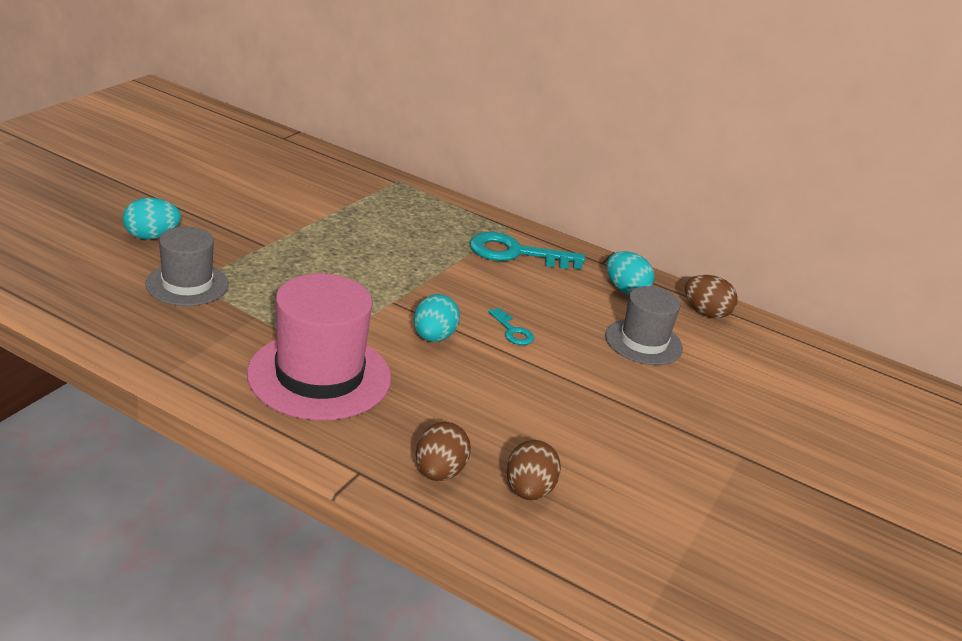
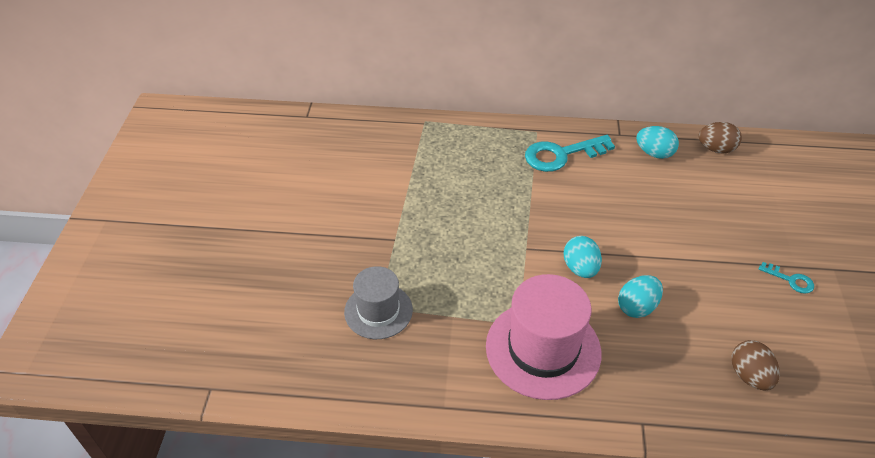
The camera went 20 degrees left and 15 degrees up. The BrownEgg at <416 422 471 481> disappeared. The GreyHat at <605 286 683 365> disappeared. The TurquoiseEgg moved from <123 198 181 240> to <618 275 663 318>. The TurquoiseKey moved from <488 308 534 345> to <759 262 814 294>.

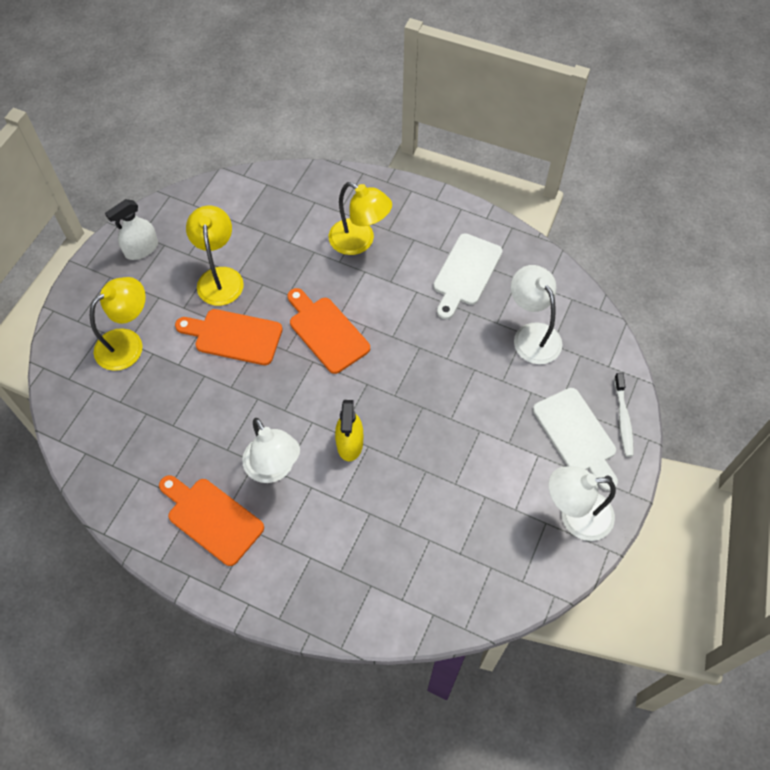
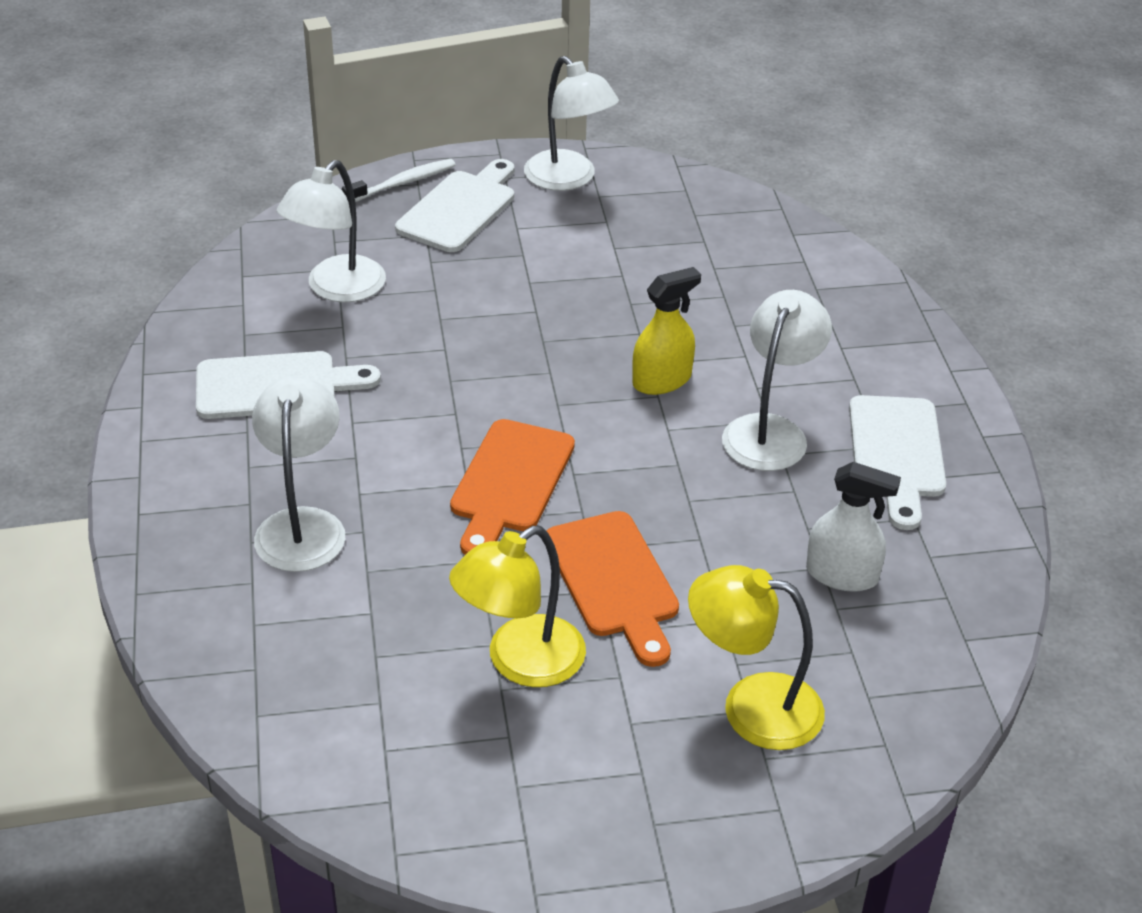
The camera went 125 degrees left and 20 degrees down. The WhiteSprayBottle moved from <105 199 158 260> to <806 462 901 592>. The OrangeCuttingBoard at <159 475 264 566> became the WhiteCuttingBoard at <849 395 946 530>. The YellowLamp at <329 182 392 255> became the WhiteLamp at <252 376 345 572>.

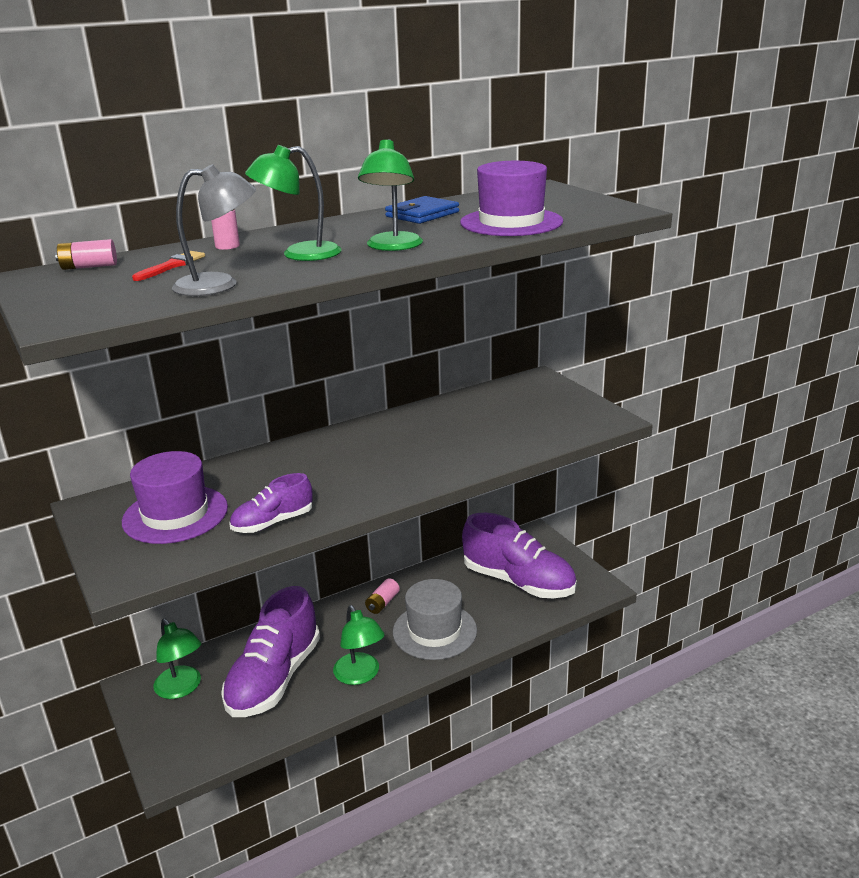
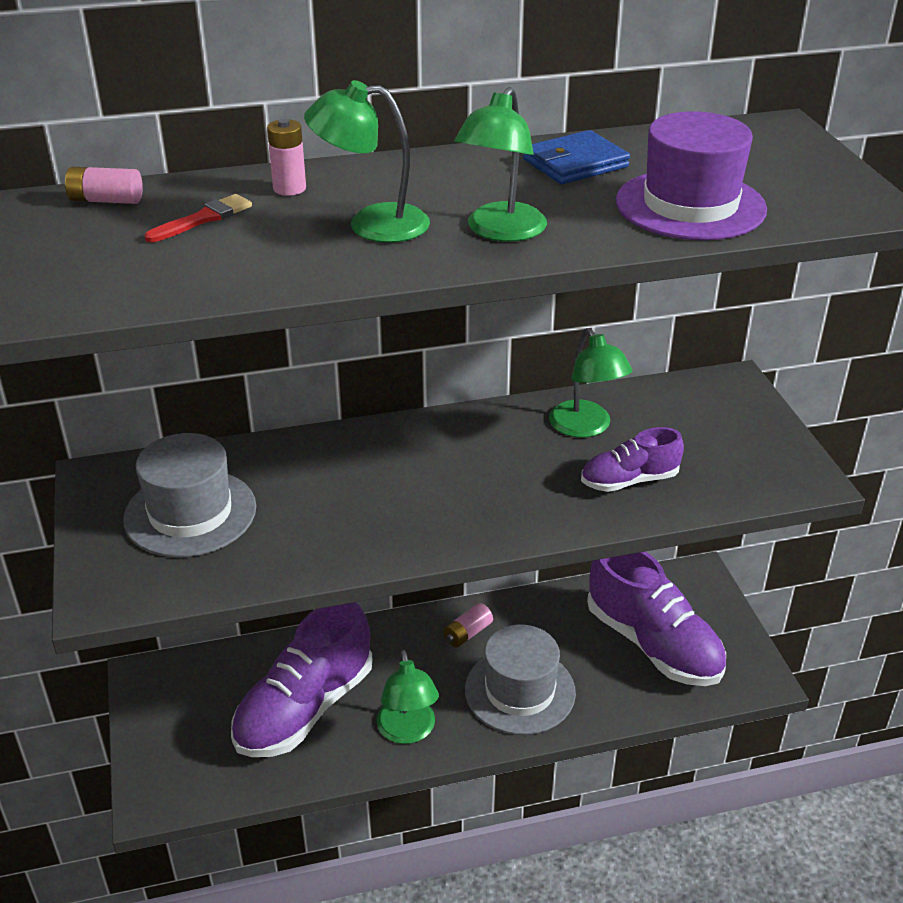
The camera went 15 degrees right and 10 degrees up. The GreyLamp at <172 164 256 296> disappeared. The GreenLamp moved from <154 619 201 699> to <549 328 632 437>. The PurpleShoe moved from <229 473 313 533> to <581 427 684 492>. The PurpleHat at <122 451 228 544> became the GreyHat at <123 433 256 557>.

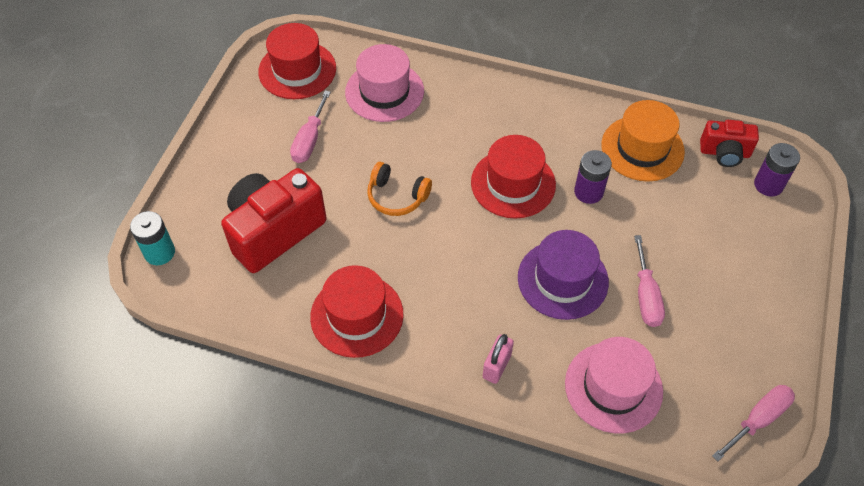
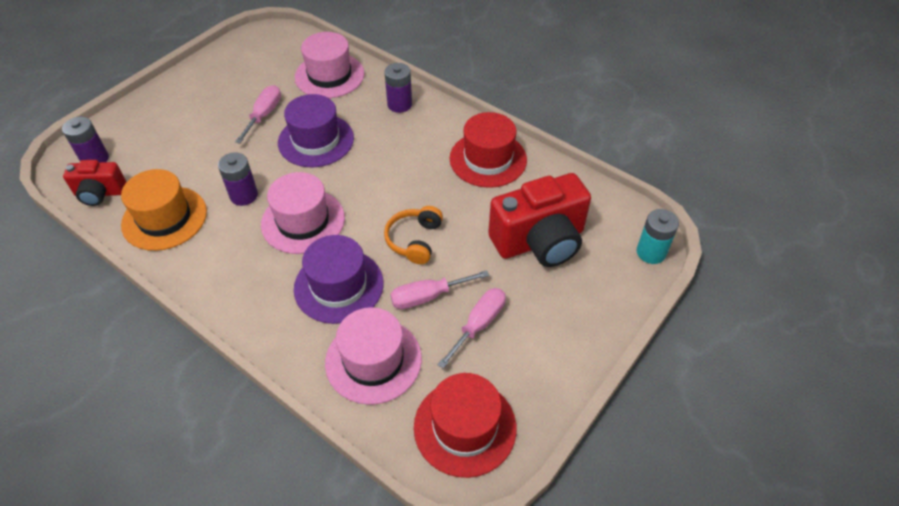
The camera went 160 degrees left and 5 degrees down. The PurpleHat at <294 235 384 324> appeared. The PinkScrewdriver moved from <712 385 795 462> to <390 270 489 309>. The PinkPadlock at <483 334 514 384> was replaced by the PurpleBattery at <384 63 412 113>. The RedHat at <471 135 556 219> became the PinkHat at <261 172 345 254>. The OrangeHeadphones at <367 162 432 216> turned 120 degrees counterclockwise. The RedCamera at <700 120 759 167> turned 150 degrees clockwise.

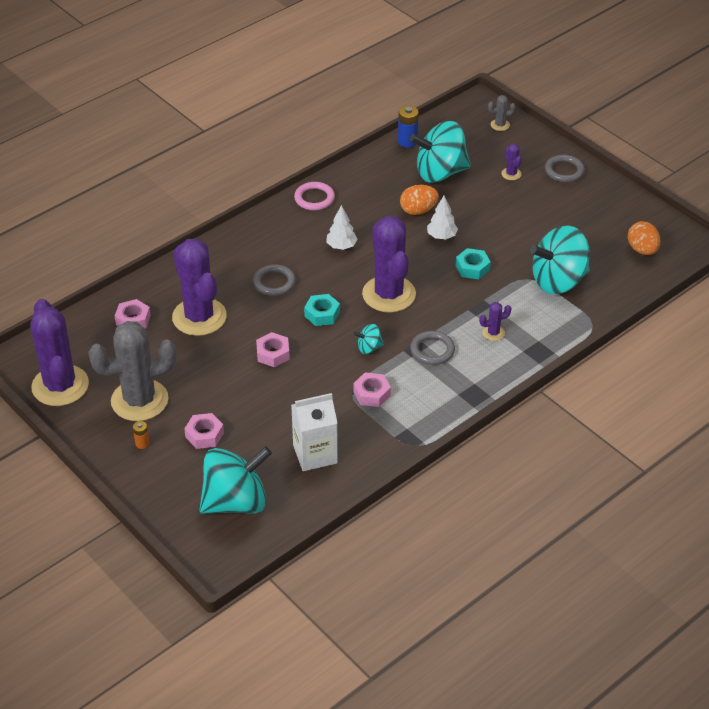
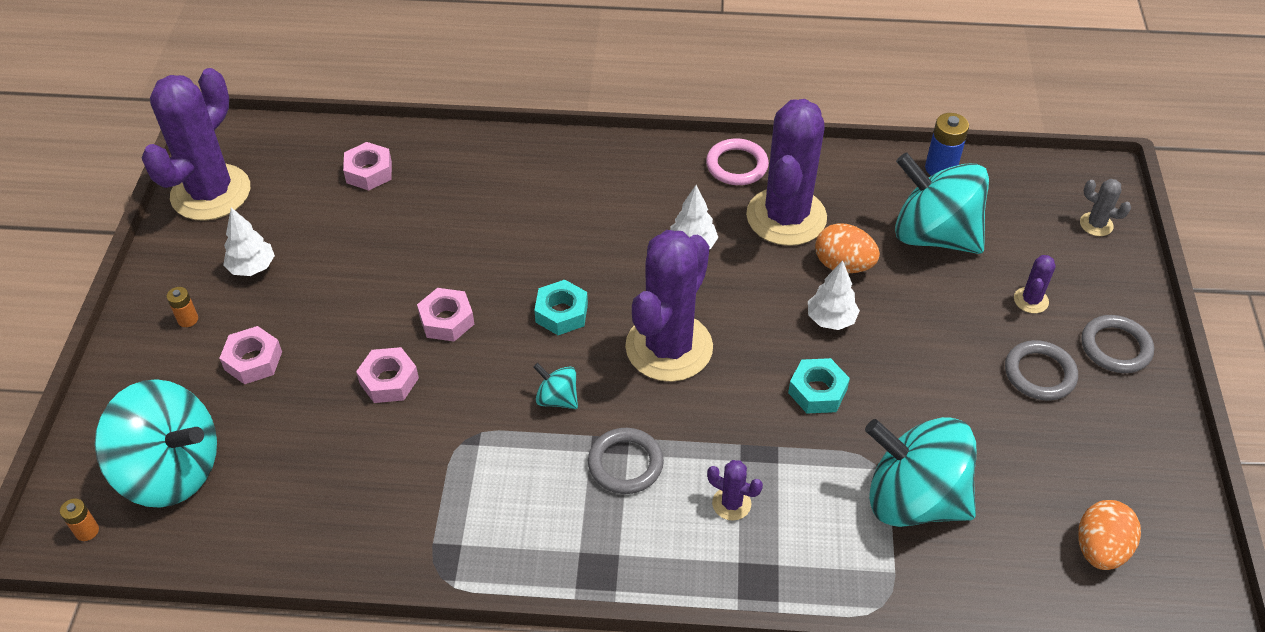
The camera went 45 degrees right and 5 degrees up. The WhiteCarton at <291 393 338 471> disappeared. The OrangeBattery at <60 498 99 541> appeared. The PurpleCactus moved from <172 238 227 336> to <746 99 827 246>. The GreyRing moved from <253 264 296 296> to <1005 340 1078 401>. The PinkNut moved from <353 372 391 407> to <356 347 419 403>. The GreyCactus at <88 321 176 421> was replaced by the WhiteTree at <223 208 275 276>.

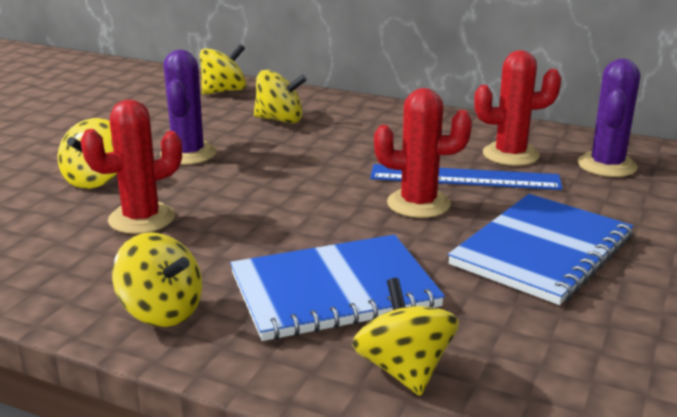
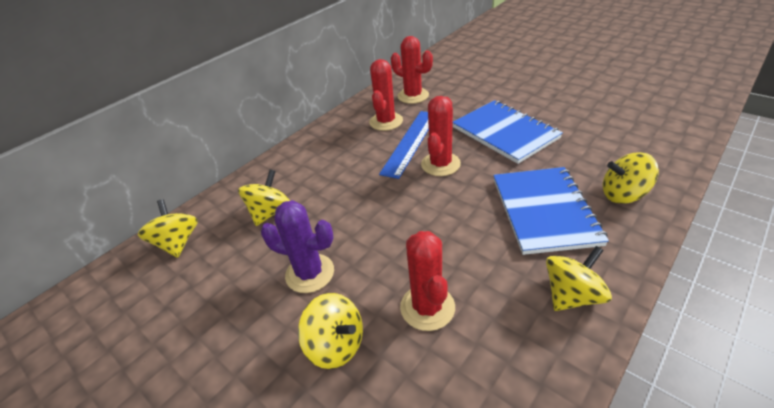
The camera went 70 degrees left and 15 degrees up. The PurpleCactus at <578 59 640 177> became the RedCactus at <391 36 433 104>.

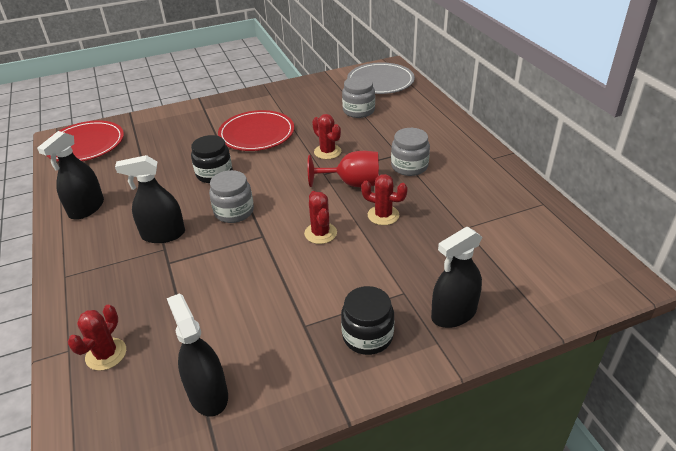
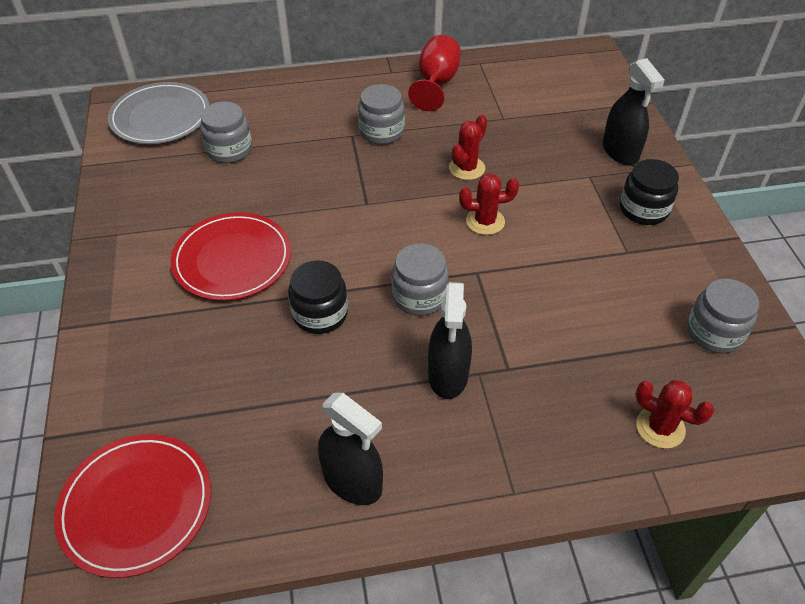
The camera went 80 degrees left and 10 degrees up. The RedCactus at <312 114 341 159> disappeared. The RedGoblet moved from <307 151 379 187> to <408 35 461 111>. The BlackSprayBottle at <167 293 228 417> was replaced by the GreyJar at <687 279 759 354>.

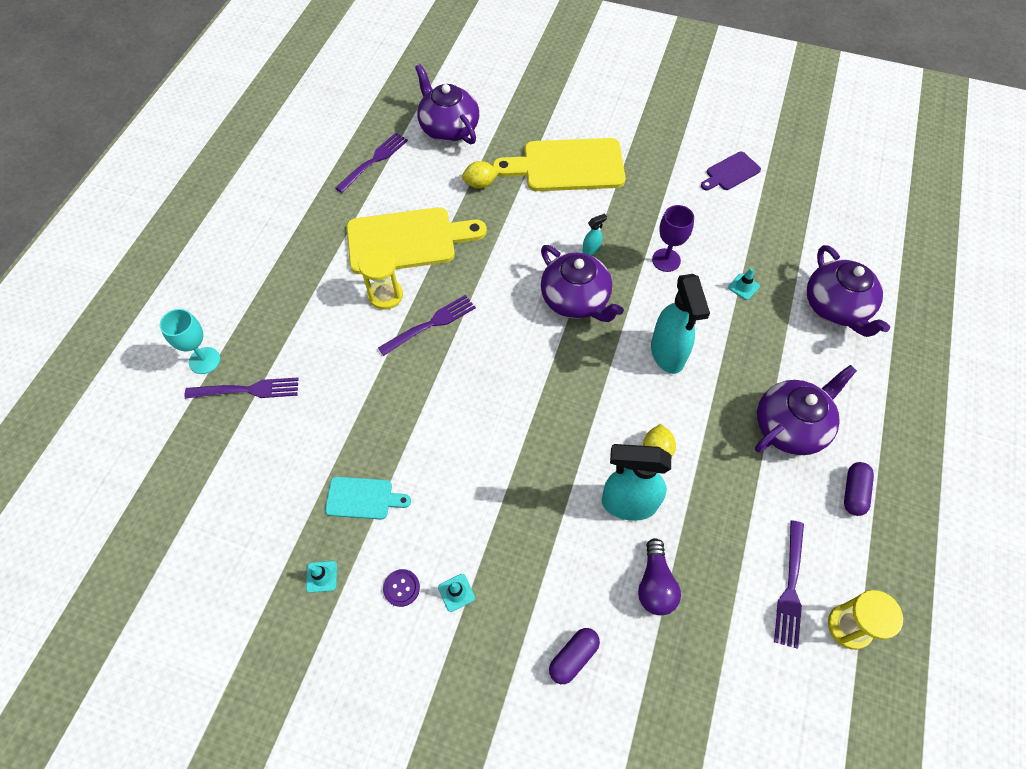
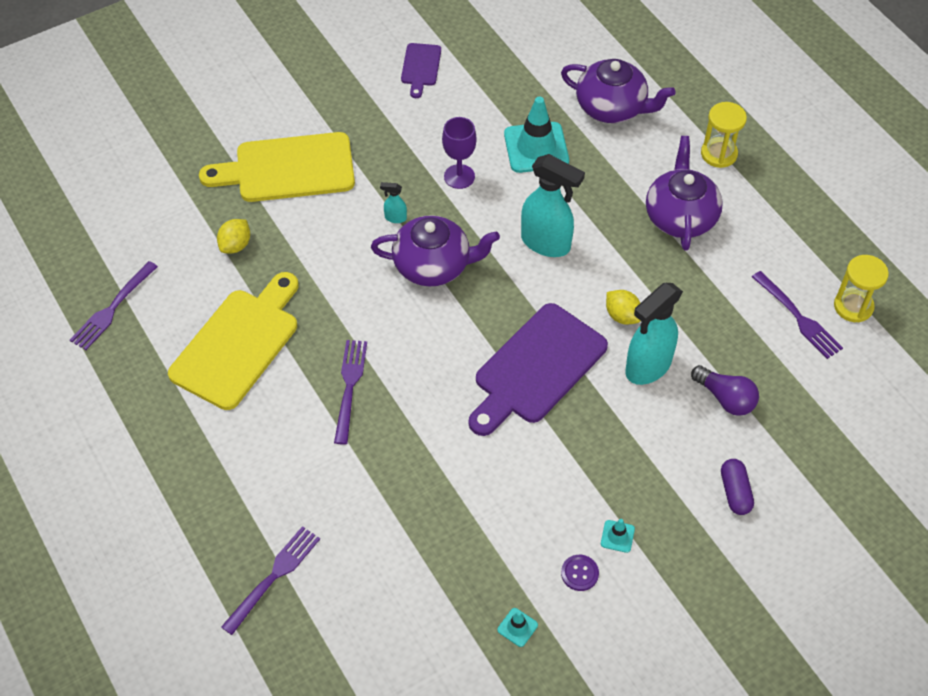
The camera went 50 degrees left and 5 degrees down. The TurquoiseGoblet at <160 309 220 374> disappeared. The TurquoiseCuttingBoard at <325 477 411 520> disappeared. The PurpleTeapot at <415 64 479 144> disappeared. The PurpleCapsule at <844 462 874 516> disappeared. The PurpleCuttingBoard at <469 303 608 436> appeared. The YellowHourglass moved from <359 248 403 310> to <701 102 747 168>. The PurpleFork at <335 133 408 193> turned 135 degrees counterclockwise. The YellowCuttingBoard at <492 138 626 191> turned 45 degrees clockwise. The TurquoiseSprayBottle at <583 213 607 255> turned 90 degrees counterclockwise. The TurquoiseTrafficCone at <728 268 760 300> changed to 2.30 times the size.

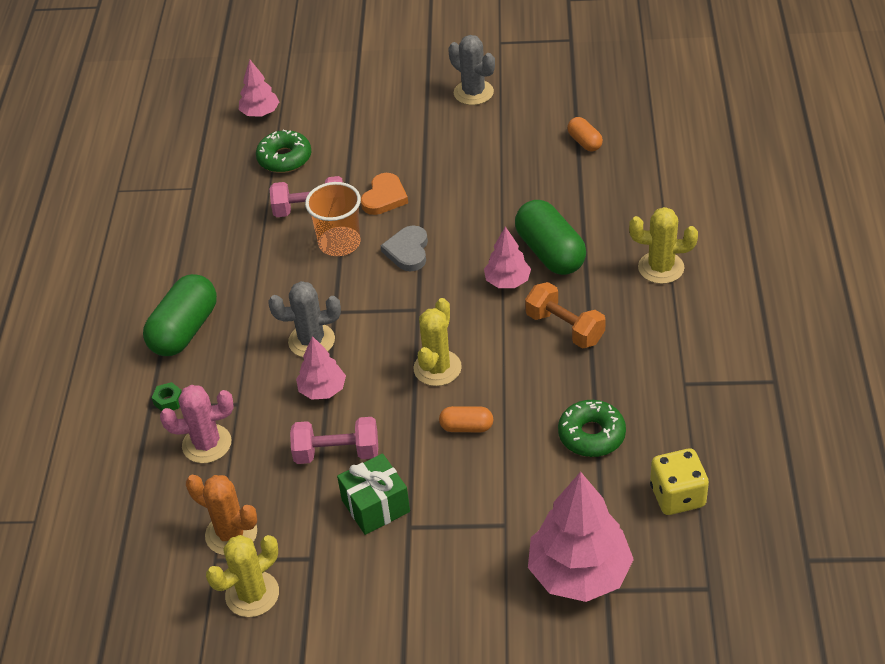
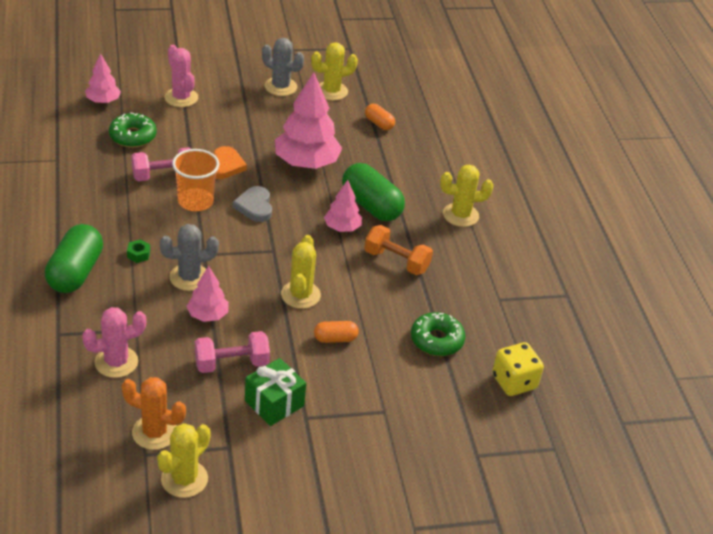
The camera went 20 degrees left and 5 degrees down. The PinkCactus at <164 45 198 107> appeared. The YellowCactus at <311 42 358 100> appeared. The GreenNut moved from <151 382 182 411> to <127 239 150 263>. The PinkTree moved from <528 472 634 602> to <275 72 342 169>.

